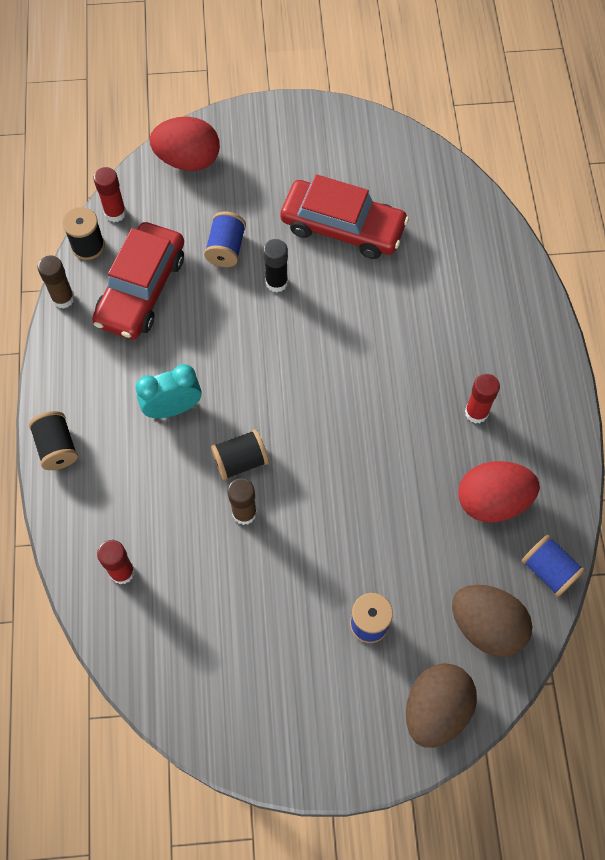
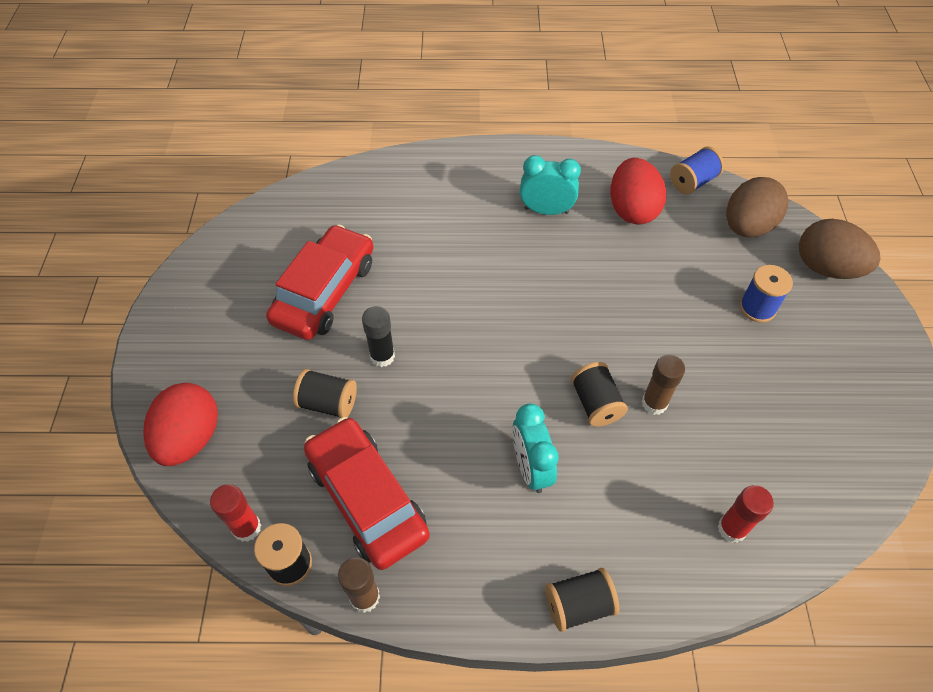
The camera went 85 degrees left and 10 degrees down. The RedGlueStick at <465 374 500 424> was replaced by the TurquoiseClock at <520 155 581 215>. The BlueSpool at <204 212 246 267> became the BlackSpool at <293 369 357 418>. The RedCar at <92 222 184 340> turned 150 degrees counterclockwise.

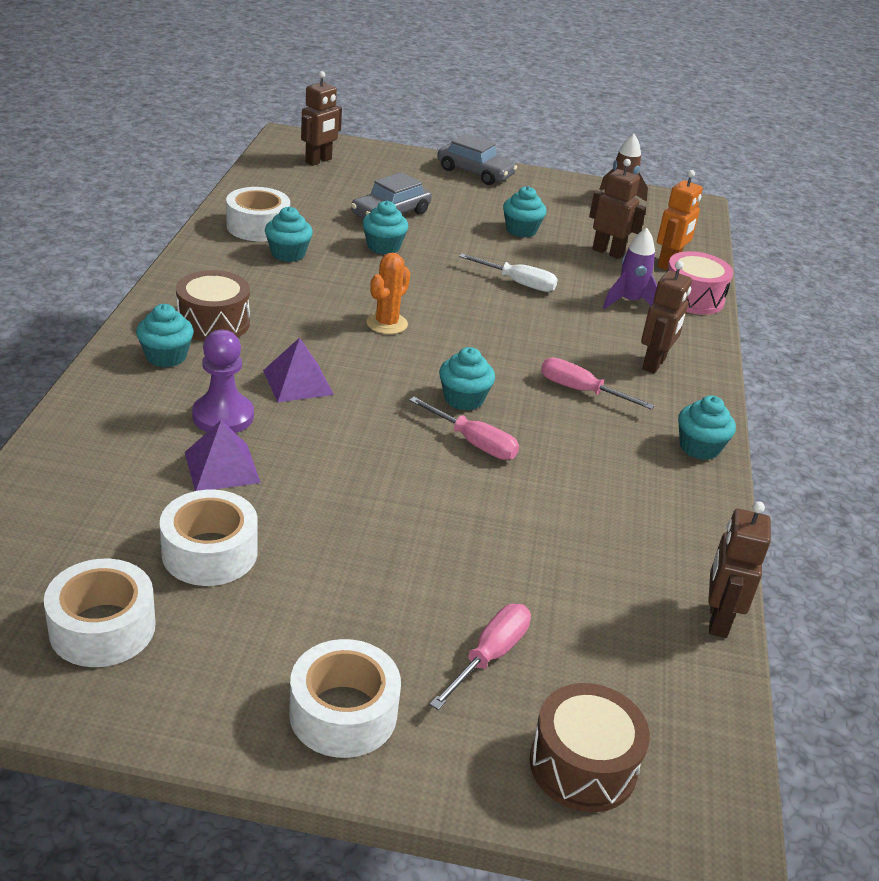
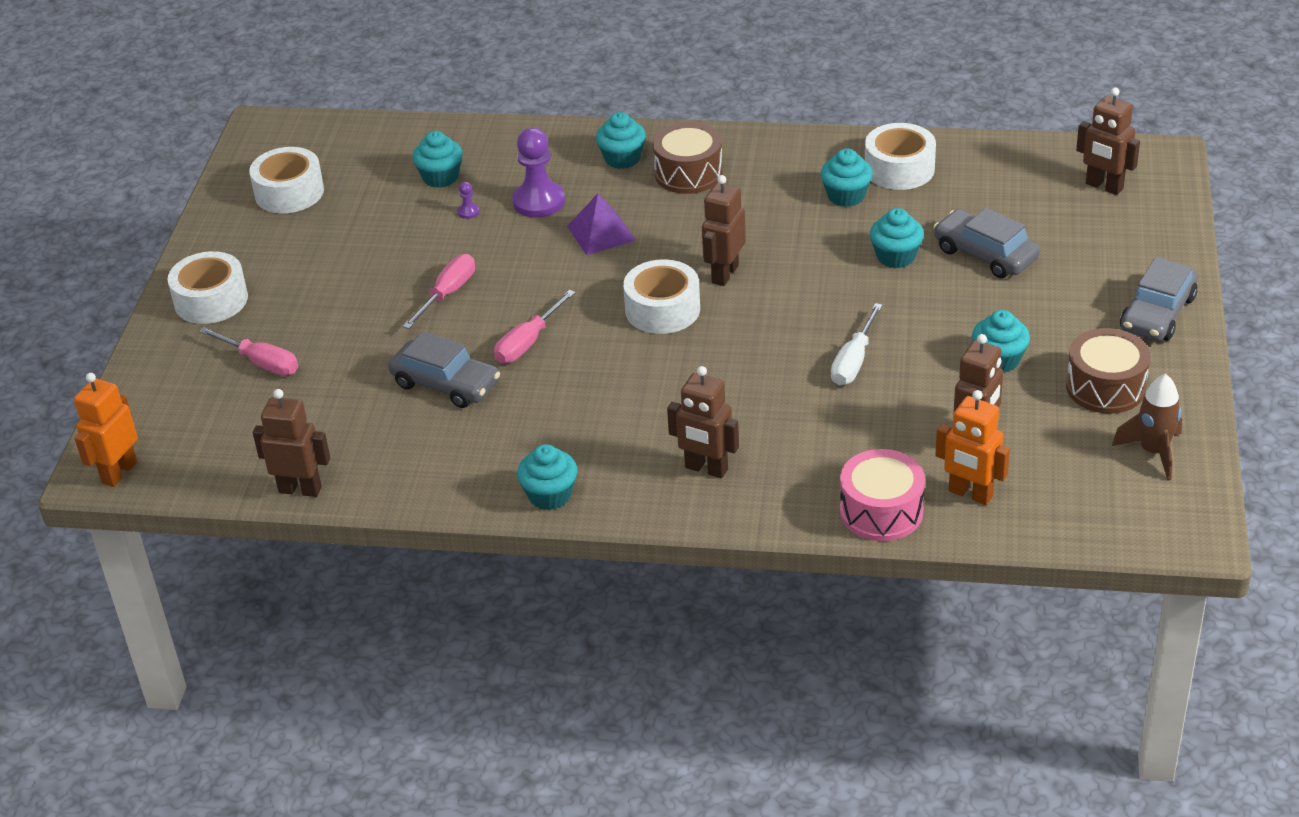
The camera went 95 degrees right and 5 degrees up. The PurpleRocket at <603 228 657 309> disappeared. The OrangeRobot at <74 373 138 487> appeared. The GreyCar at <388 331 500 408> appeared. The WhiteTape moved from <160 490 258 586> to <623 259 700 334>. The TurquoiseCupcake moved from <439 347 495 411> to <412 131 463 188>. The BrownDrum moved from <530 683 650 812> to <1066 328 1151 414>. The PinkScrewdriver moved from <541 357 655 410> to <402 254 475 329>. The PurplePyramid at <184 420 261 491> was replaced by the PurplePawn at <458 182 480 219>. The OrangeCactus at <366 253 410 334> was replaced by the BrownRobot at <702 175 746 286>.

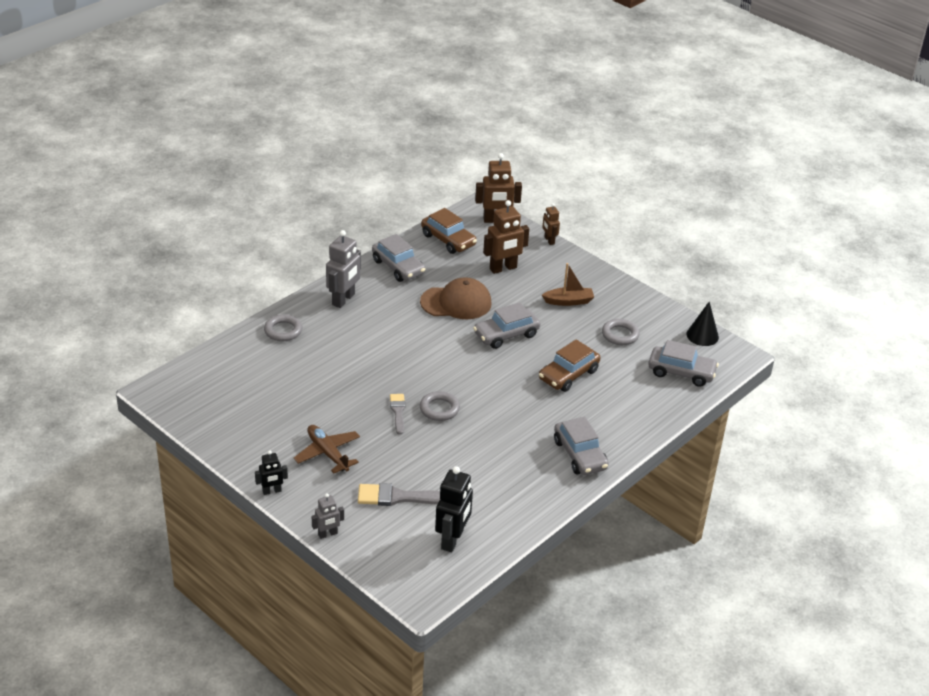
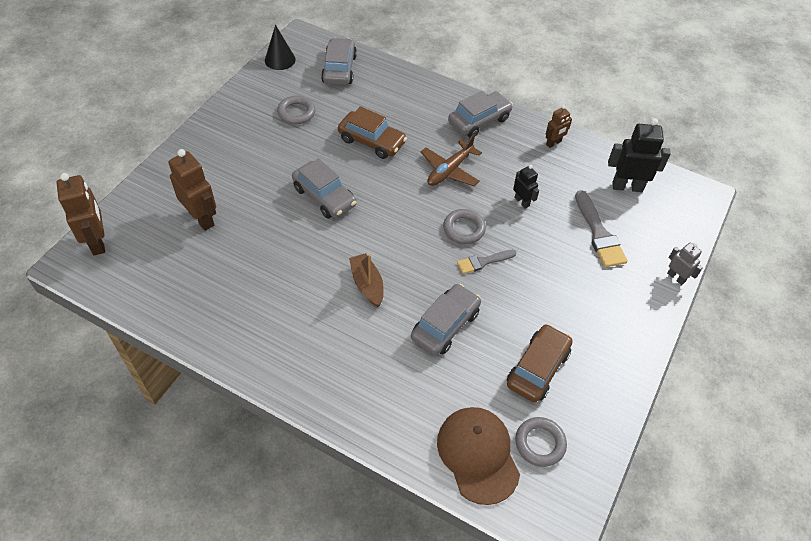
The camera went 105 degrees left and 15 degrees up. The GreyRobot at <326 230 361 308> disappeared. The BlackRobot moved from <255 451 288 495> to <513 165 539 208>. The GreyRing moved from <264 314 302 341> to <515 417 567 467>. The BrownPlane moved from <293 425 360 474> to <421 134 482 186>. The GreyCar moved from <372 234 425 282> to <411 284 481 355>. The BrownCap moved from <420 277 492 319> to <437 407 520 505>. The BrownCar moved from <421 208 477 254> to <507 324 573 402>. The BrownRobot moved from <542 203 560 245> to <546 105 572 148>. The BrownBoat moved from <542 263 594 306> to <349 253 384 307>.

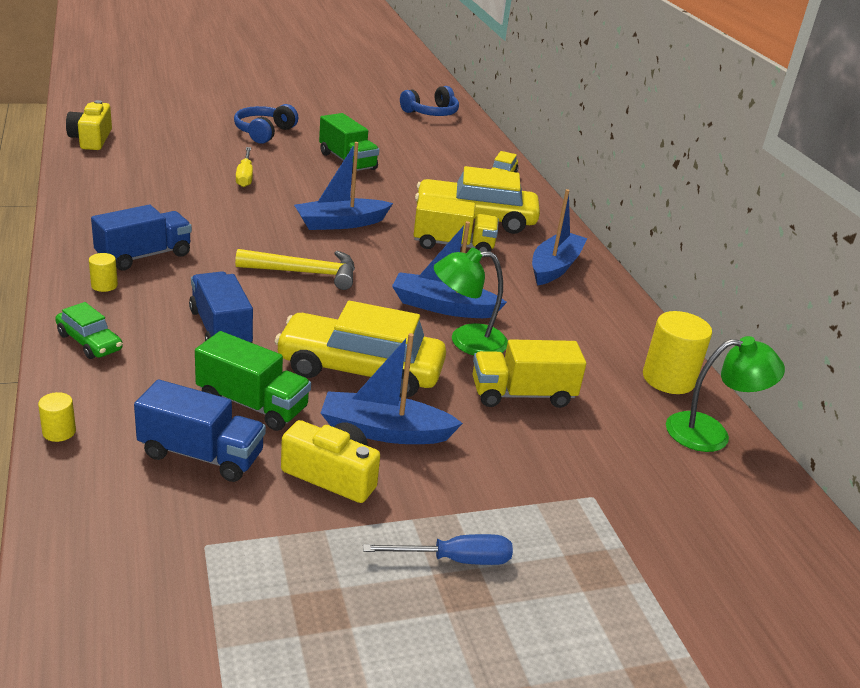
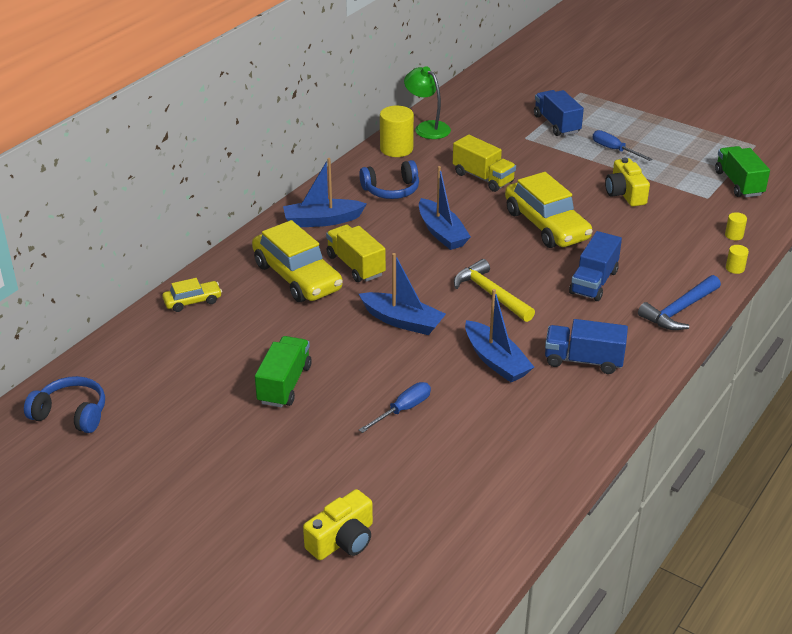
The camera went 125 degrees left and 5 degrees up. The GreenLamp at <434 247 508 355> disappeared. The YellowCamera moved from <66 100 112 150> to <303 489 373 560>. The YellowCylinder moved from <89 253 118 292> to <725 212 747 240>. The BlueTruck moved from <134 379 266 482> to <534 90 584 136>. The GreenTruck moved from <195 331 311 431> to <715 146 770 197>. The BlueHeadphones moved from <234 104 298 144> to <359 160 419 199>. The BlueBoat moved from <321 333 463 444> to <465 289 534 382>. The GreenCar at <55 302 123 359> was replaced by the BlueHammer at <638 275 721 330>. The YellowScrewdriver at <236 147 253 187> became the BlueScrewdriver at <359 382 431 433>.

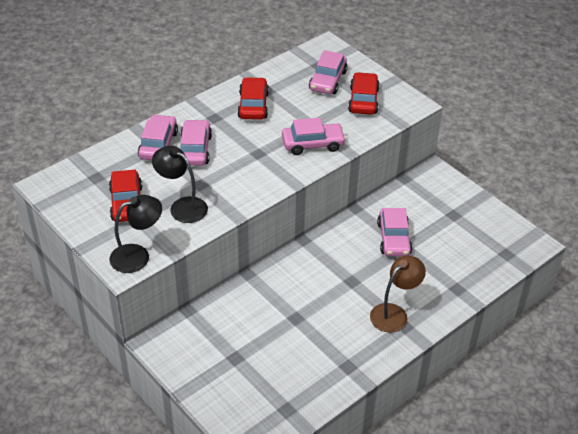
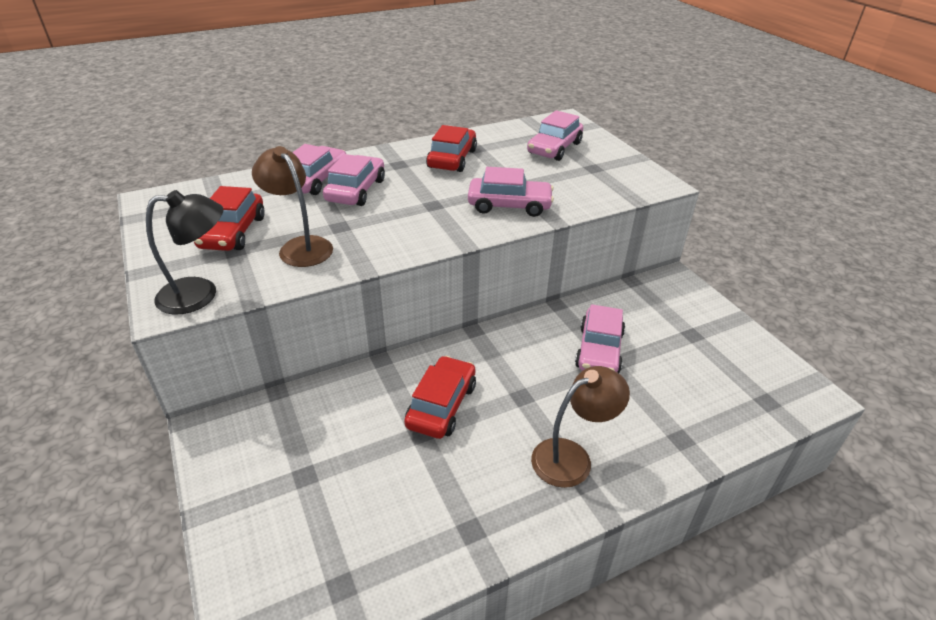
The camera went 15 degrees right and 5 degrees down. The RedCar moved from <348 72 380 115> to <404 356 476 439>. The BlackLamp at <152 146 208 223> became the BrownLamp at <252 146 333 267>.

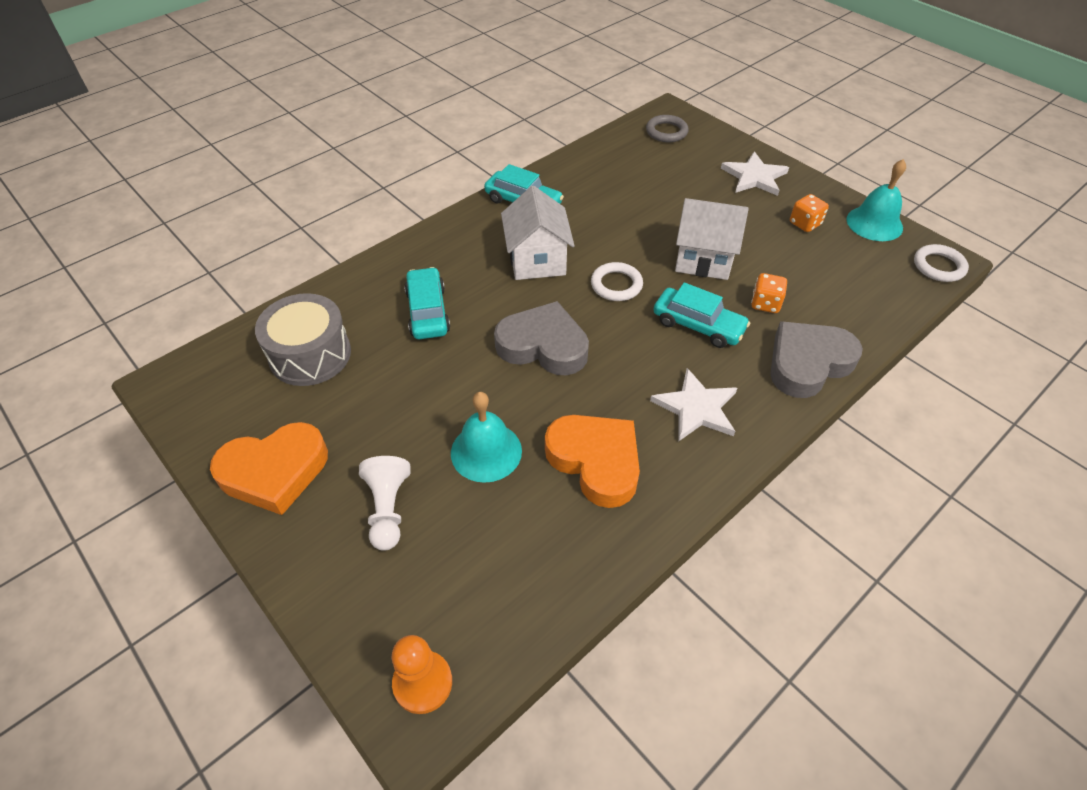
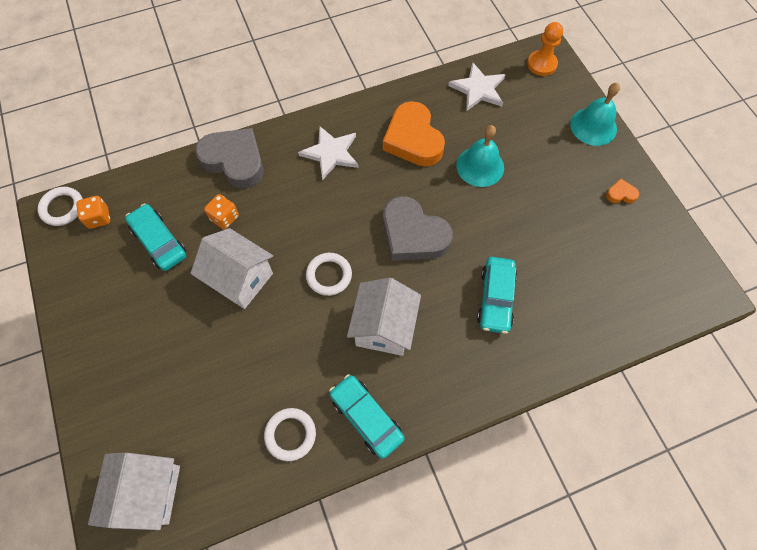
The camera went 160 degrees left and 15 degrees up. The GreyDrum at <255 293 351 386> disappeared. The WhitePawn at <359 456 411 551> disappeared. The WhiteRing at <264 408 316 461> appeared. The TurquoiseCar moved from <653 282 750 348> to <125 204 186 271>. The WhiteStar moved from <721 151 789 196> to <448 62 506 111>. The OrangeDice moved from <790 194 829 232> to <76 196 110 229>. The TurquoiseBell moved from <846 159 906 241> to <570 83 620 146>. The GreyRing at <646 115 689 142> was replaced by the WhiteHouse at <88 453 180 530>. The GreyHeart at <770 321 863 398> turned 135 degrees counterclockwise. The OrangeHeart at <210 422 328 515> changed to 0.42 times the size.

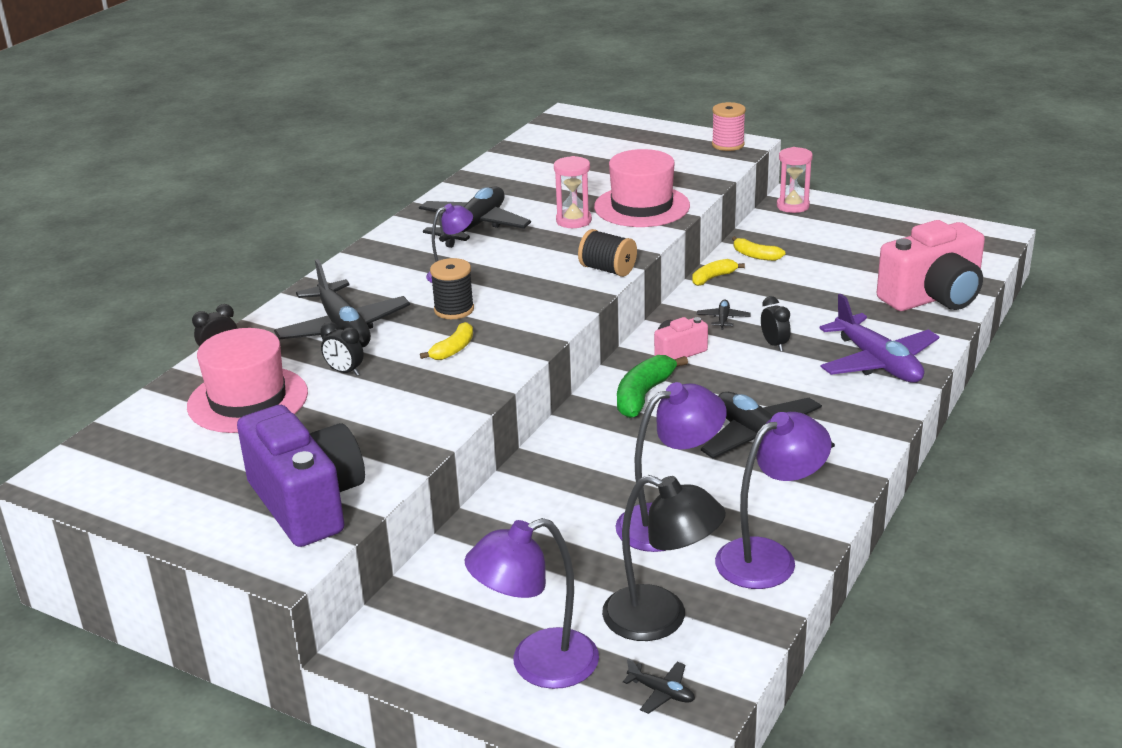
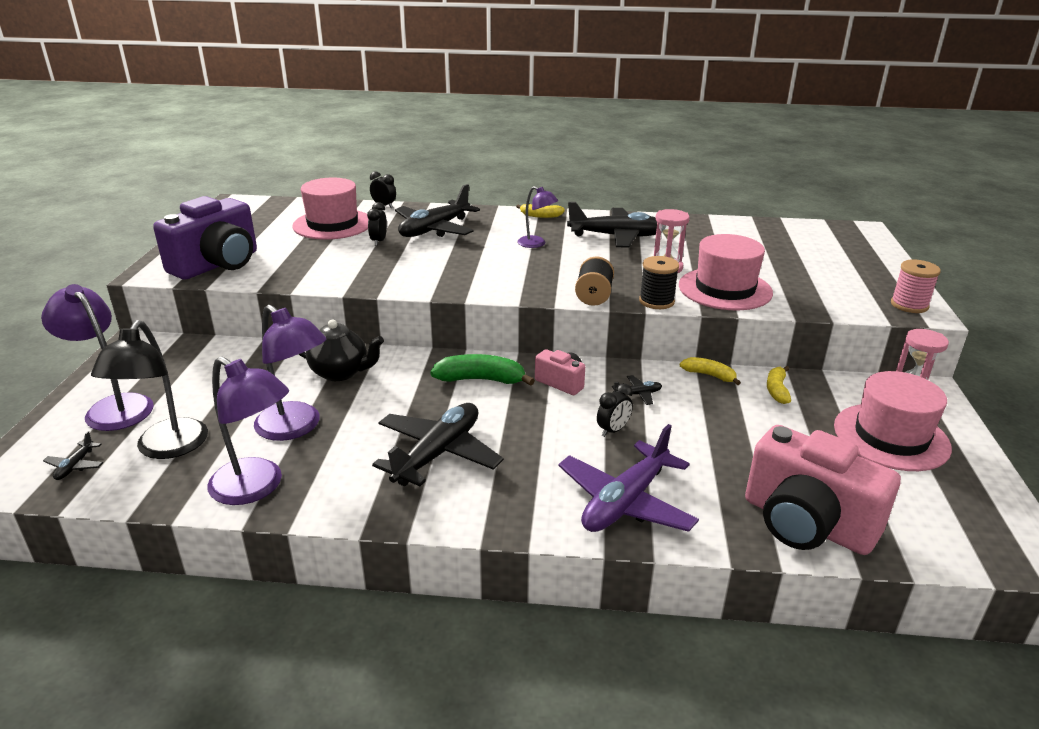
The camera went 65 degrees right and 0 degrees up. The BlackTeapot at <299 320 384 381> appeared. The PinkHat at <834 371 952 471> appeared. The YellowBanana moved from <420 322 473 360> to <516 204 565 218>. The BlackSpool moved from <430 258 474 319> to <639 256 679 309>.

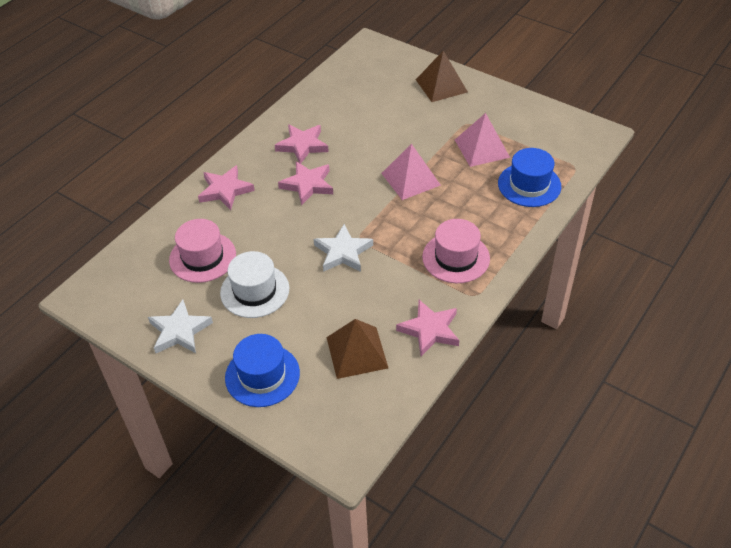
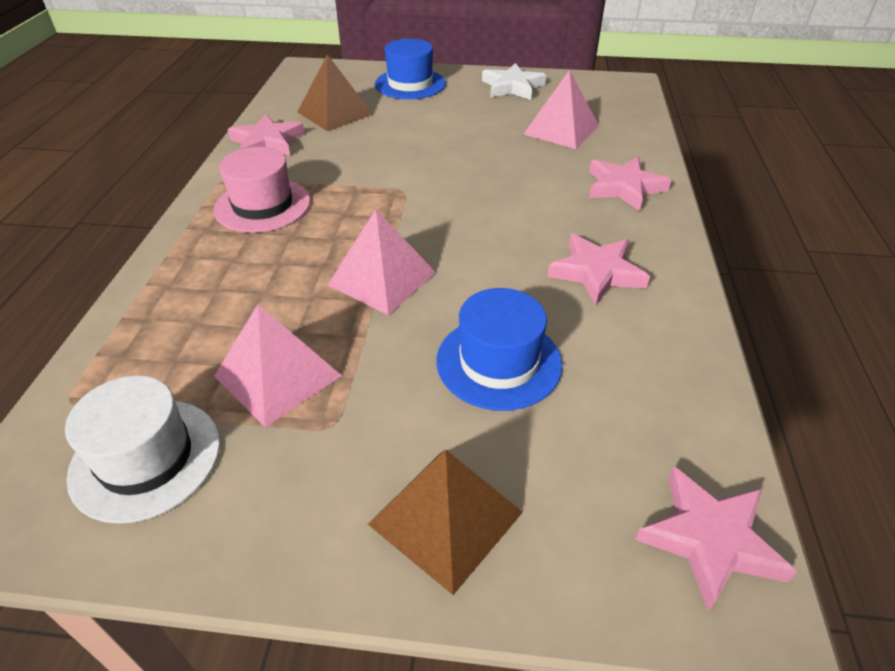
The camera went 150 degrees right and 5 degrees down. The WhiteStar at <314 224 373 272> disappeared. The WhiteHat moved from <220 251 289 318> to <65 375 220 524>. The PinkStar moved from <278 161 333 206> to <635 467 797 612>. The BlueHat moved from <498 148 561 207> to <436 288 563 411>. The PinkHat at <169 219 236 283> was replaced by the PinkPyramid at <524 70 599 149>.

